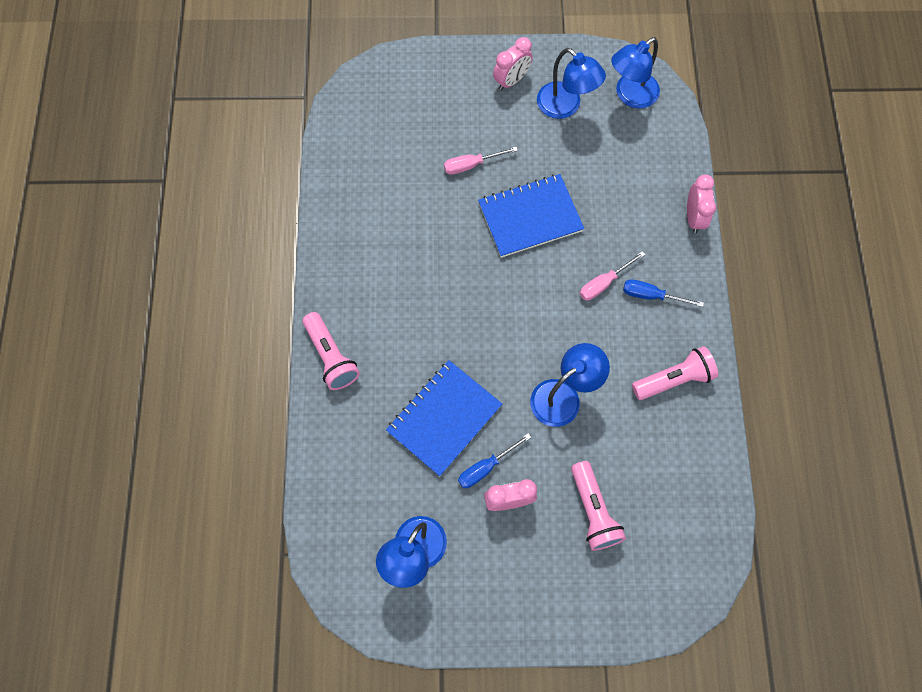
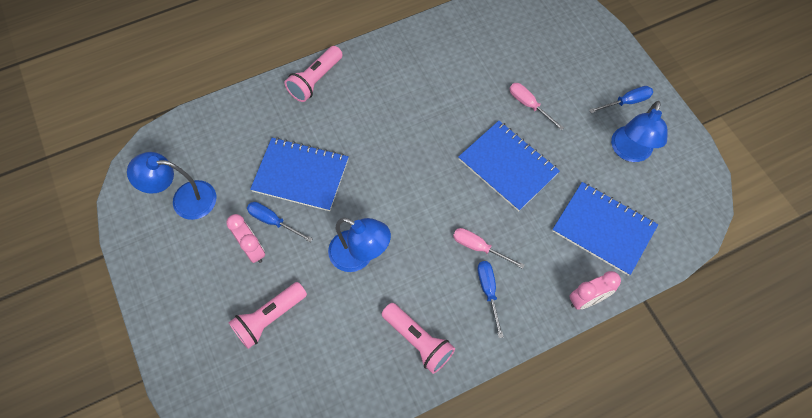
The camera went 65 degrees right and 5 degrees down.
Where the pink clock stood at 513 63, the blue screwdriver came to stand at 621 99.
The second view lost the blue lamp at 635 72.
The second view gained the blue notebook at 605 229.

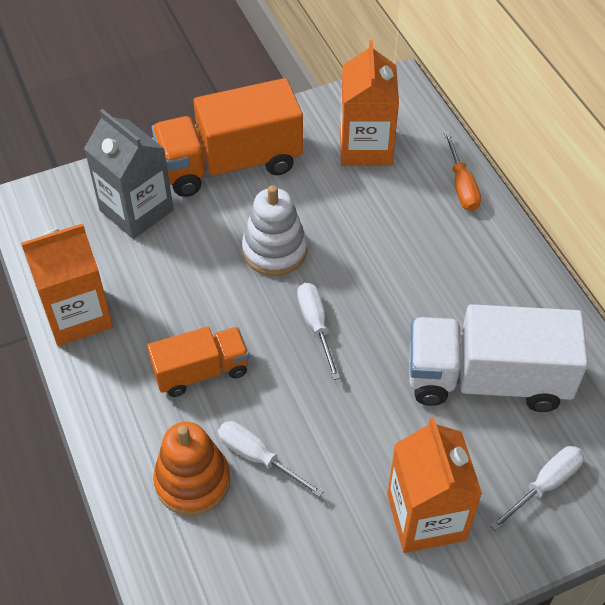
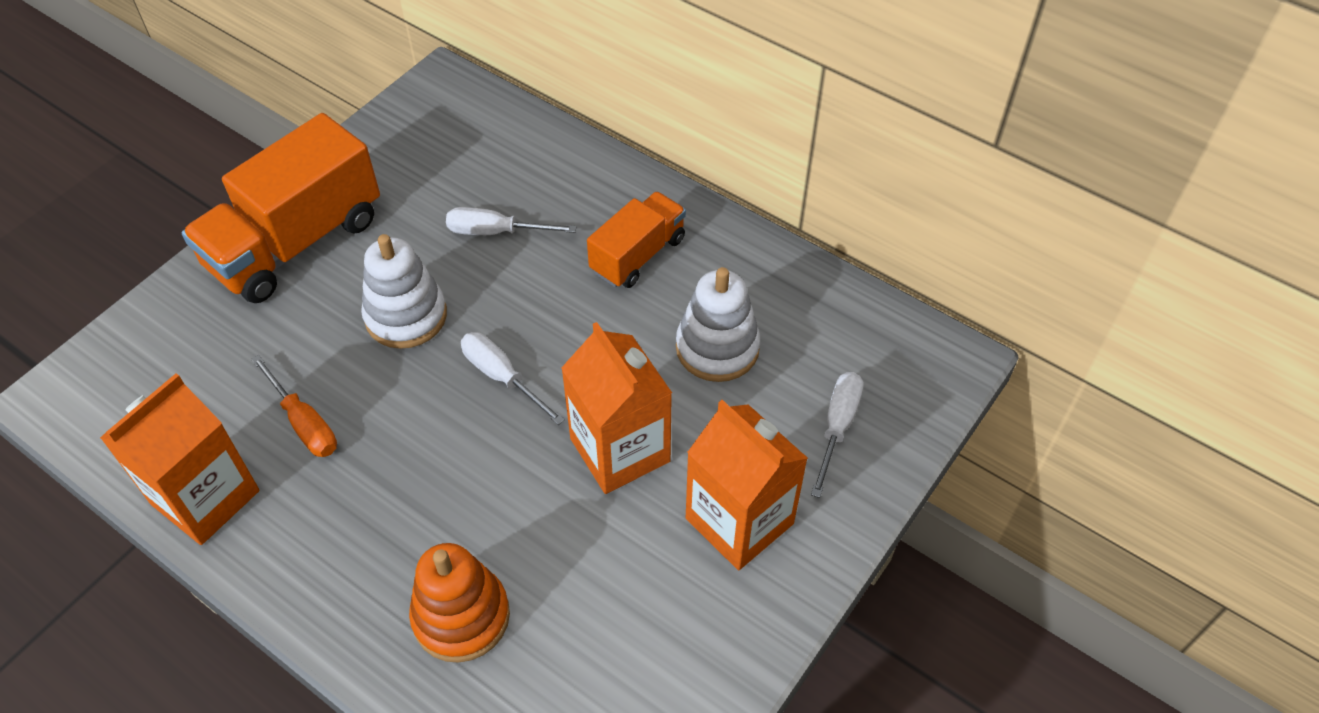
The camera went 30 degrees left and 0 degrees up.
The orange carton ended up elsewhere, having gone from 369 103 to 616 408.
The second view lost the grey carton at 129 174.
The orange screwdriver ended up elsewhere, having gone from 462 171 to 294 406.
Where the white truck stood at 498 358, the white stacking toy came to stand at 718 324.
The orange truck ended up elsewhere, having gone from 198 362 to 636 239.
The white screwdriver ended up elsewhere, having gone from 271 459 to 511 221.

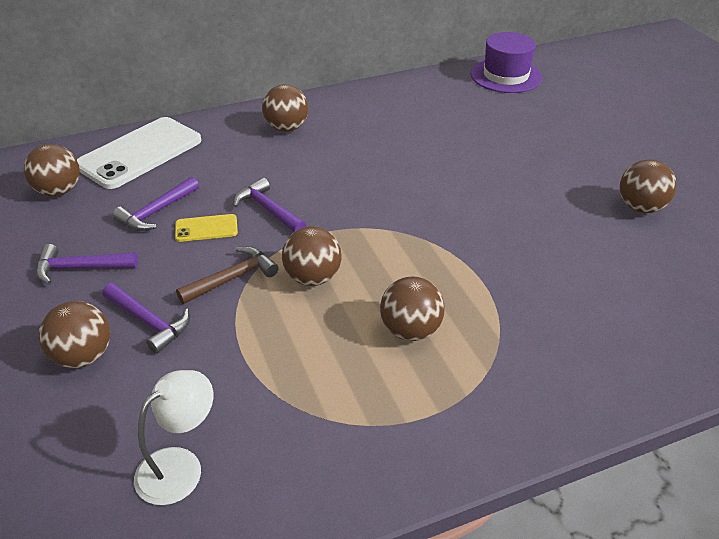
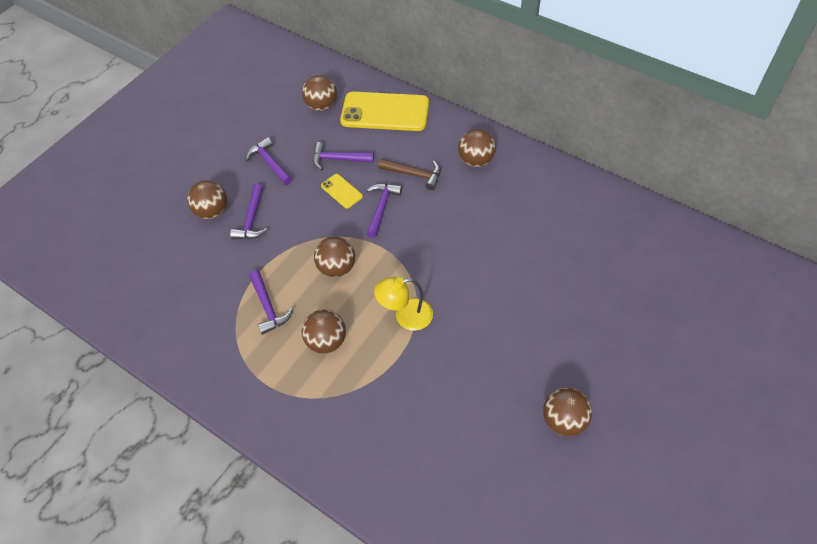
The camera went 60 degrees right and 15 degrees up.
The second view lost the purple hat at 506 62.
What was the white phone at 139 153 turned into the yellow phone at 384 111.
The brown hammer ended up elsewhere, having gone from 227 275 to 409 174.
The second view lost the white lamp at 173 437.
The second view gained the purple hammer at 271 302.
The second view gained the yellow lamp at 403 304.

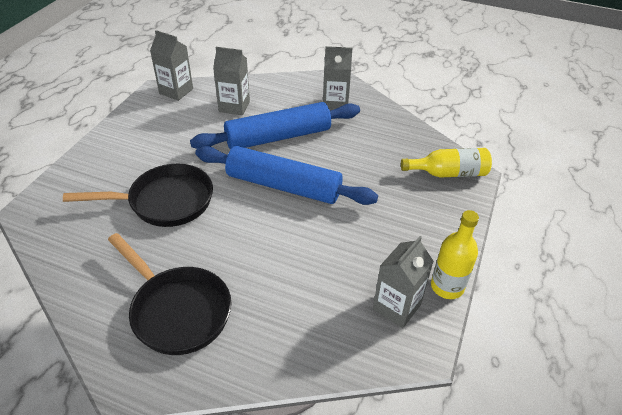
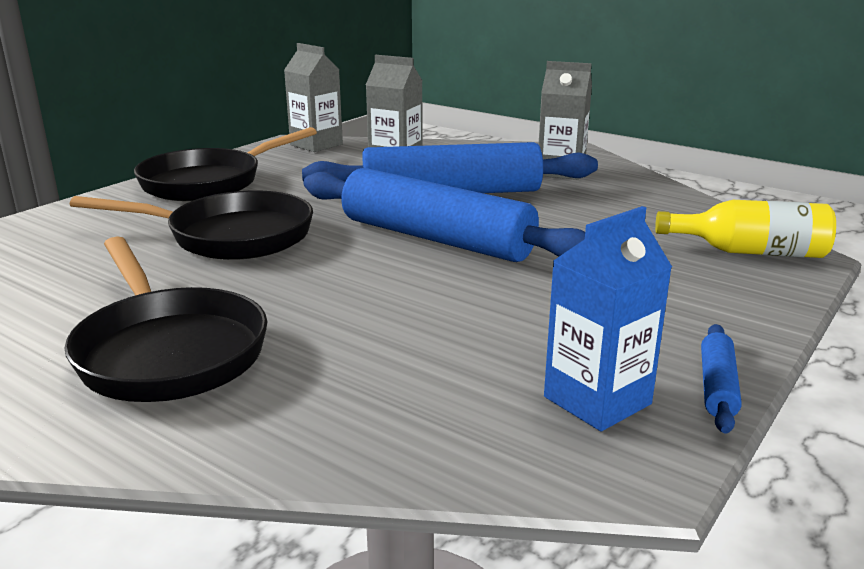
The camera went 15 degrees right and 20 degrees down.
Where the yellow bottle stood at 455 254, the blue rolling pin came to stand at 721 379.
What was the grey carton at 403 282 turned into the blue carton at 608 318.
The second view gained the black pan at 225 164.

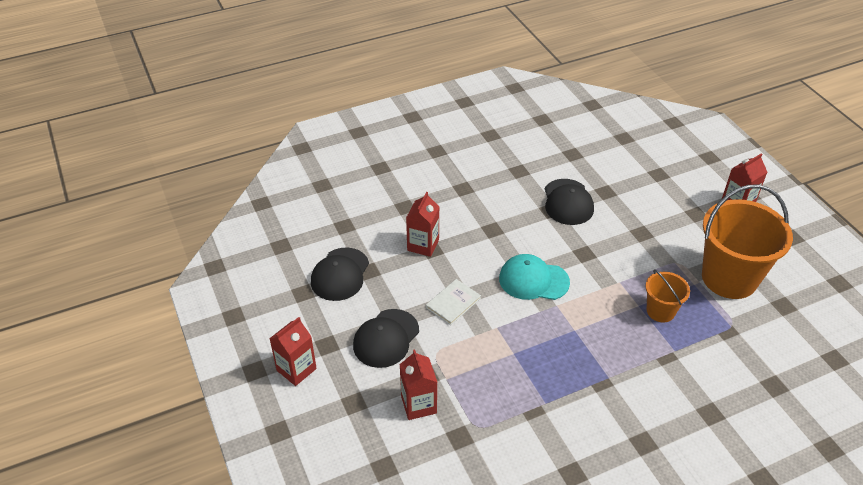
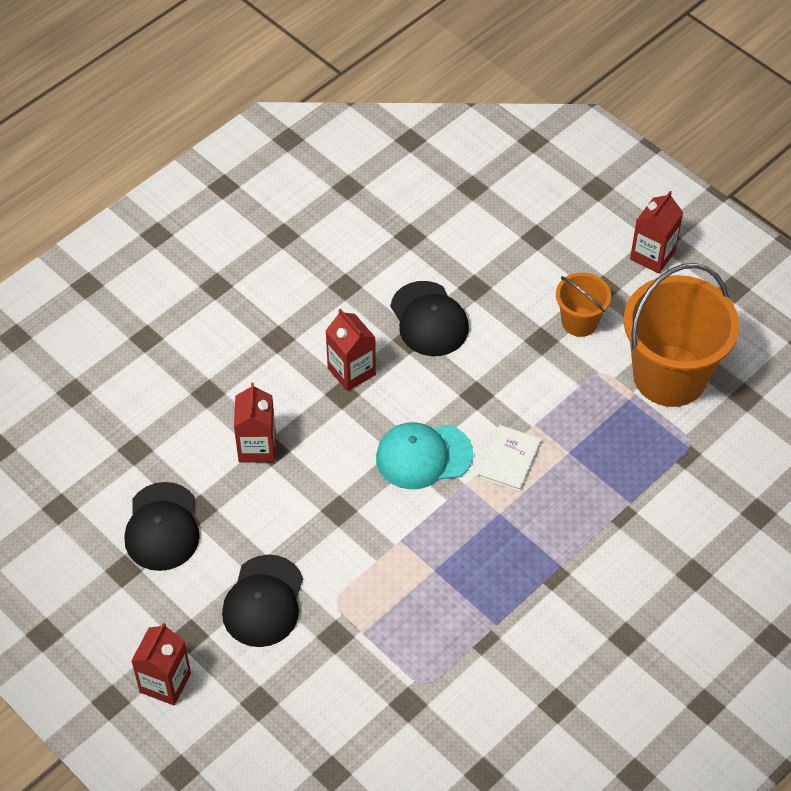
The camera went 20 degrees left and 10 degrees up.
The orange bucket ended up elsewhere, having gone from 667 295 to 583 304.
The white book ended up elsewhere, having gone from 453 302 to 509 458.
The red carton ended up elsewhere, having gone from 418 384 to 351 349.

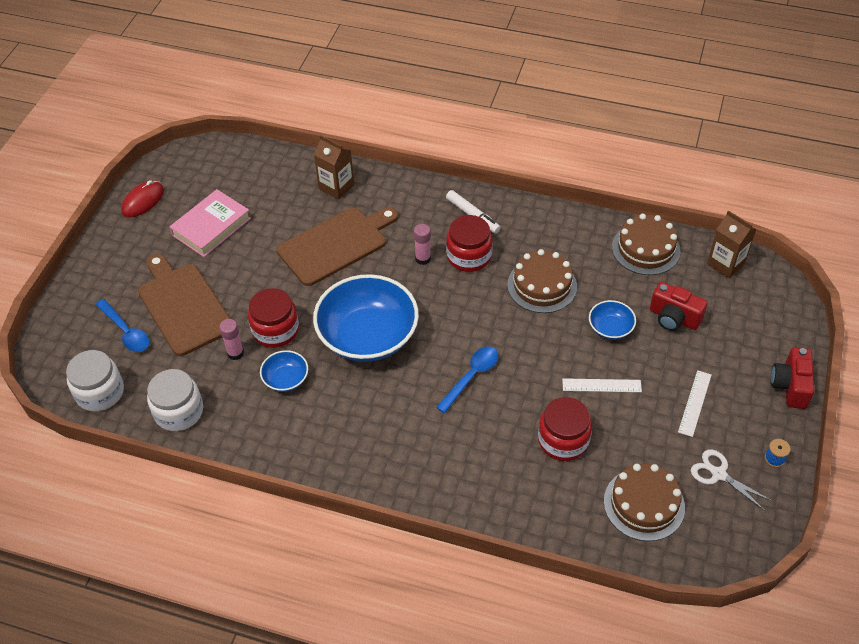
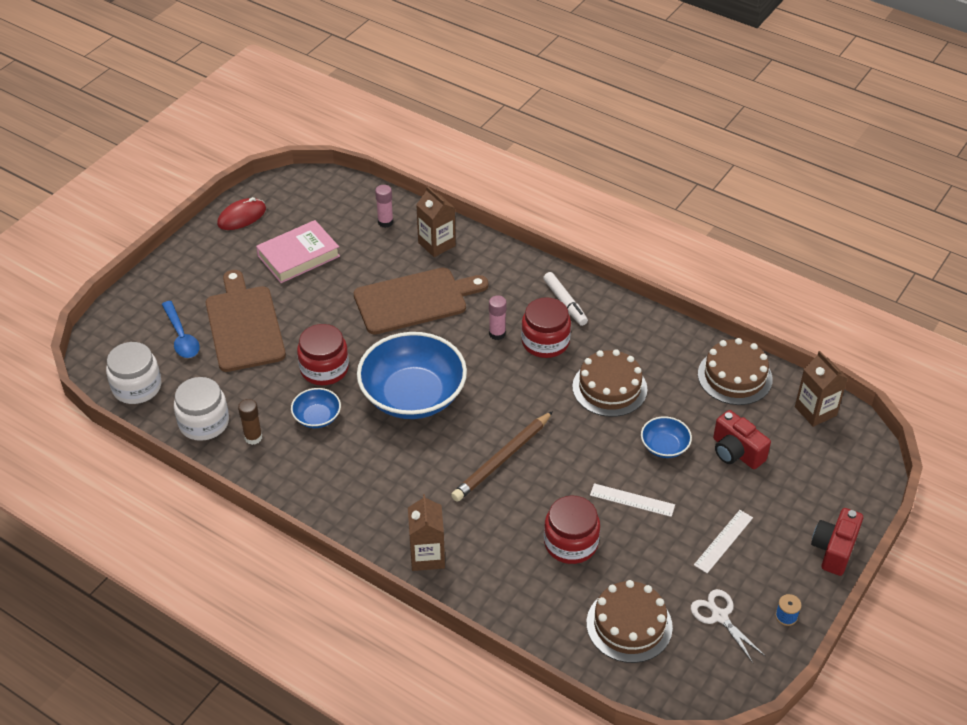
The camera went 15 degrees right and 5 degrees down.
The pink glue stick ended up elsewhere, having gone from 231 339 to 384 206.
Where the blue spoon stood at 467 380, the brown pencil came to stand at 502 456.
The second view gained the brown glue stick at 250 422.
The second view gained the brown carton at 426 532.

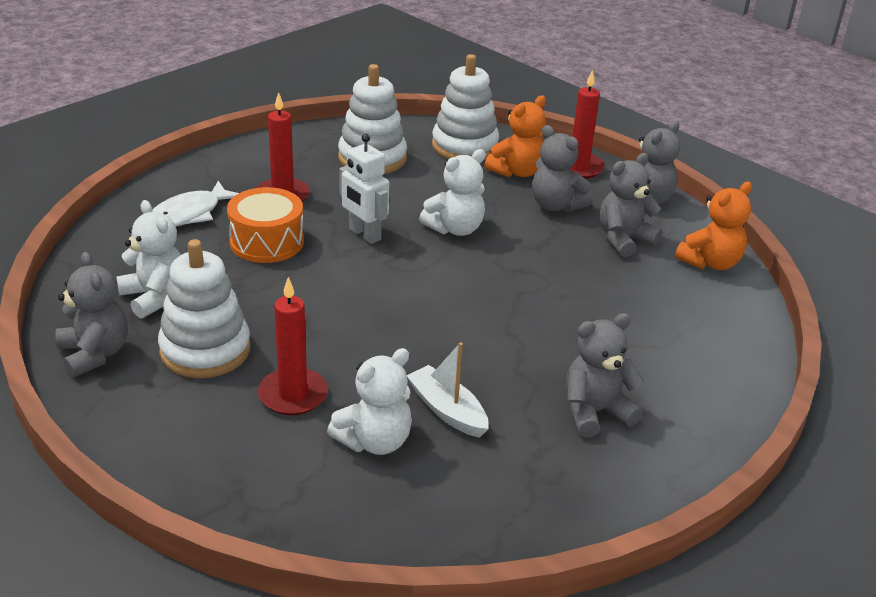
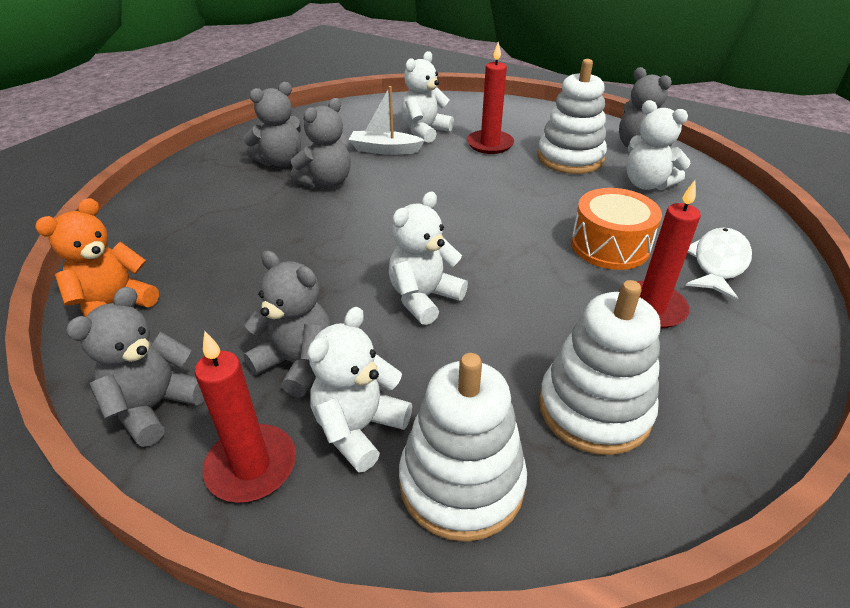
The camera went 170 degrees right and 5 degrees up.
What was the orange teddy bear at 515 136 turned into the white teddy bear at 359 390.
The second view lost the white robot at 364 189.
The grey teddy bear ended up elsewhere, having gone from 631 205 to 320 143.
The white boat at 448 390 ended up facing another way, 150 degrees clockwise from before.

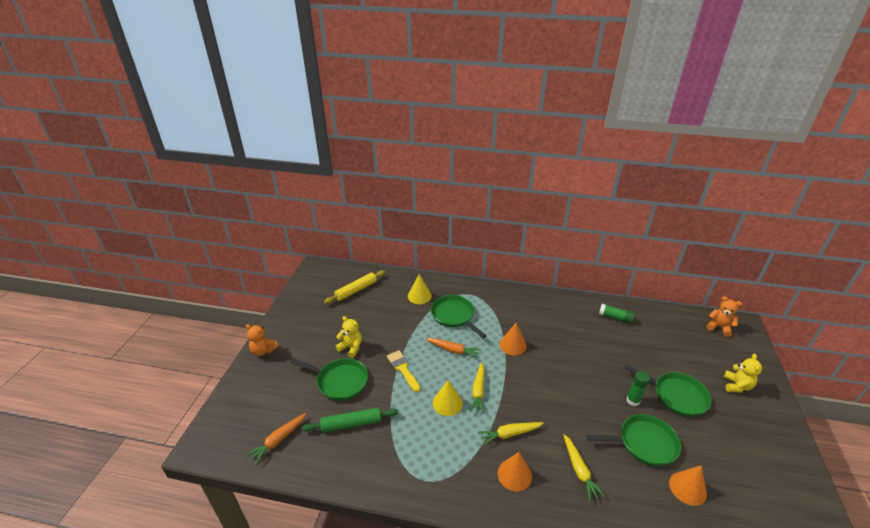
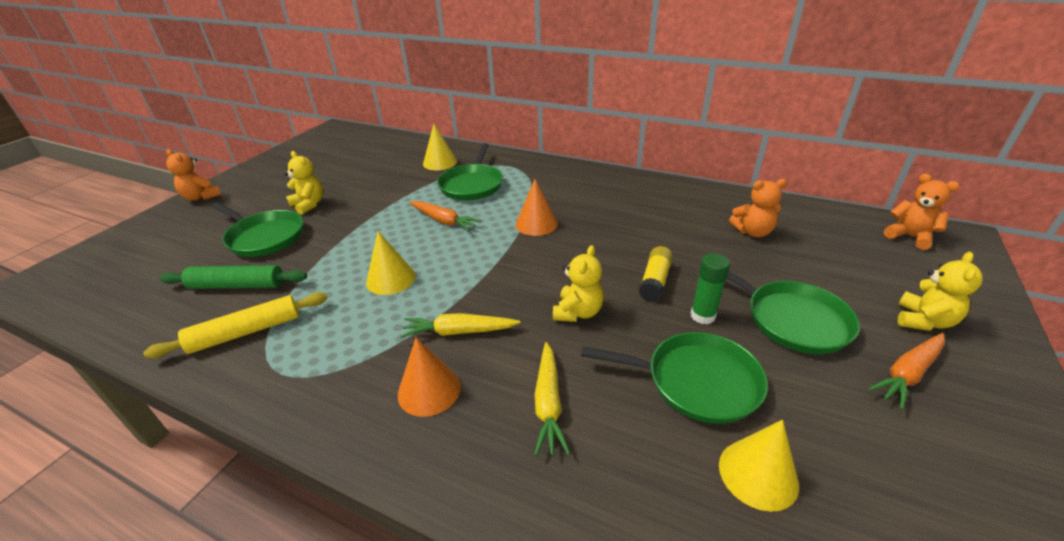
The camera went 15 degrees right and 0 degrees up.
The yellow rolling pin ended up elsewhere, having gone from 354 287 to 235 325.
The green pan at 458 316 ended up facing another way, 150 degrees counterclockwise from before.
The second view lost the green glue stick at 617 314.
The second view lost the yellow brush at 403 371.
The second view lost the yellow carrot at 477 388.
The orange carrot ended up elsewhere, having gone from 276 439 to 906 371.
What was the orange cone at 688 485 turned into the yellow cone at 759 466.
The second view gained the orange teddy bear at 758 208.
The second view gained the yellow teddy bear at 578 283.
The second view gained the yellow glue stick at 656 274.

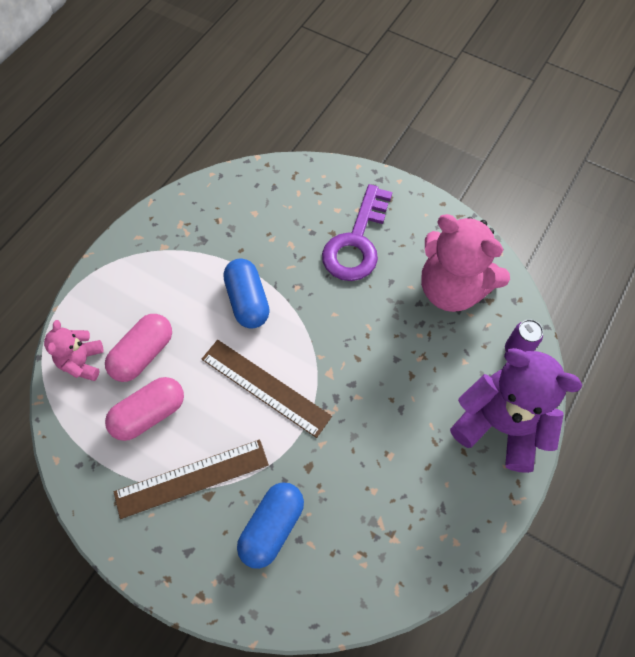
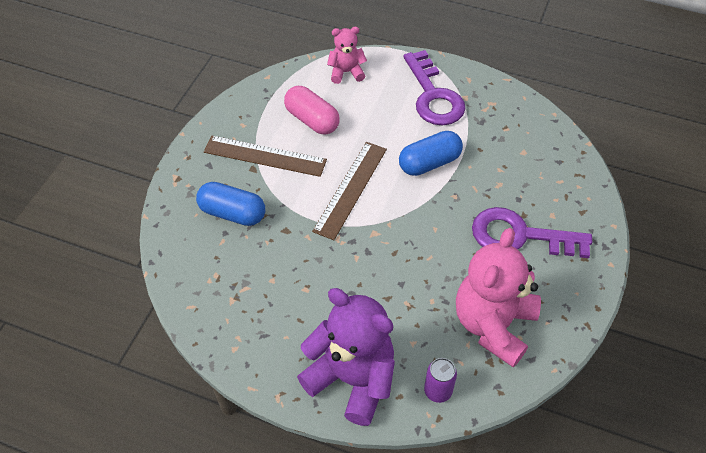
The camera went 80 degrees right and 10 degrees down.
The second view lost the pink capsule at 138 348.
The purple teddy bear at 516 410 ended up facing another way, 75 degrees counterclockwise from before.
The brown ruler at 191 479 ended up facing another way, 45 degrees counterclockwise from before.
The second view gained the purple key at 434 87.

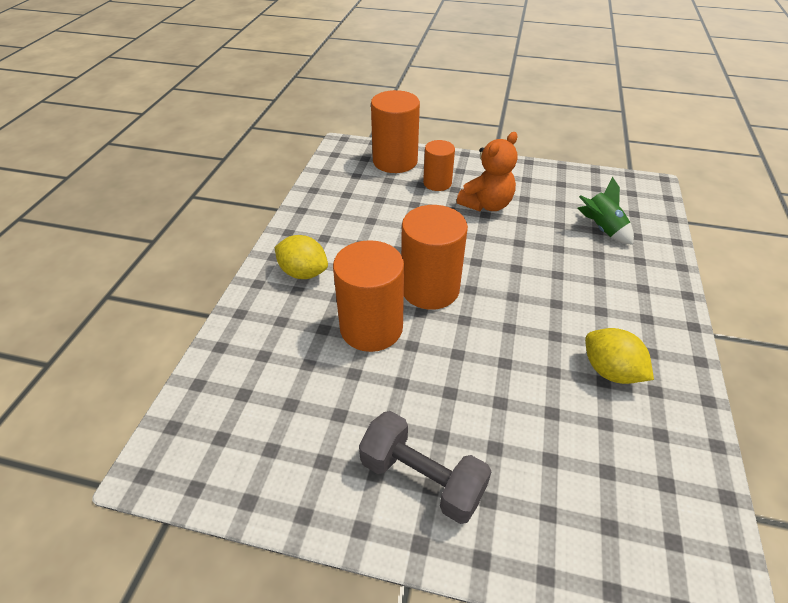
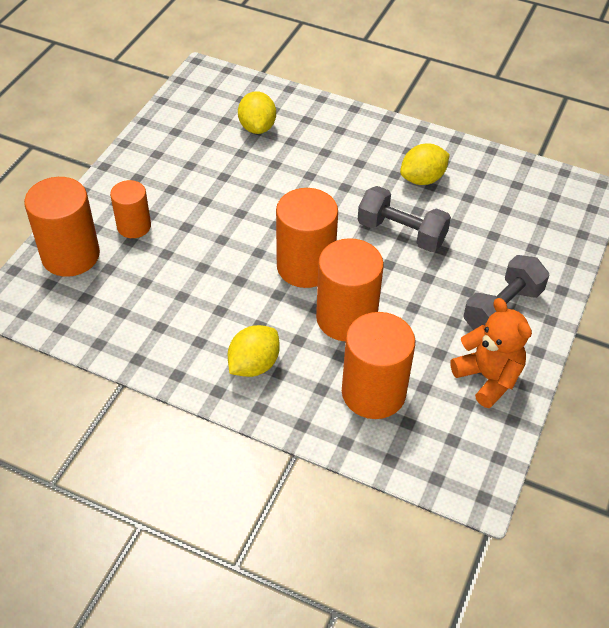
The camera went 80 degrees left and 5 degrees up.
The orange teddy bear ended up elsewhere, having gone from 487 171 to 491 353.
Where the green rocket stood at 605 211, the yellow lemon came to stand at 257 112.
The second view gained the grey dumbbell at 404 219.
The second view gained the orange cylinder at 379 365.

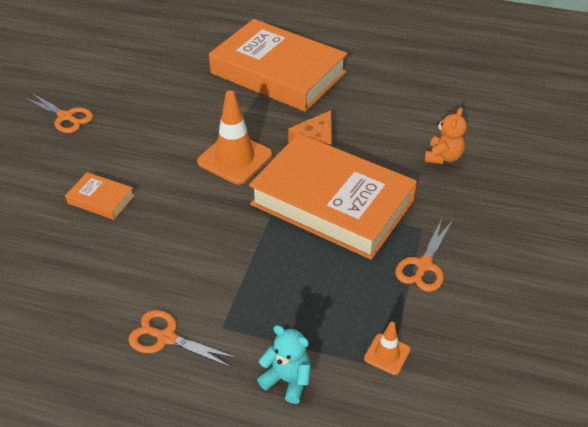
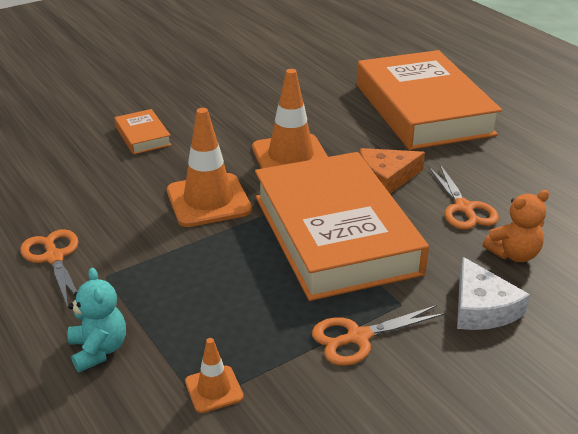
The camera went 40 degrees right and 10 degrees down.
The orange scissors ended up elsewhere, having gone from 58 113 to 463 196.
The second view gained the orange traffic cone at 209 167.
The second view gained the white cheese at 493 293.

